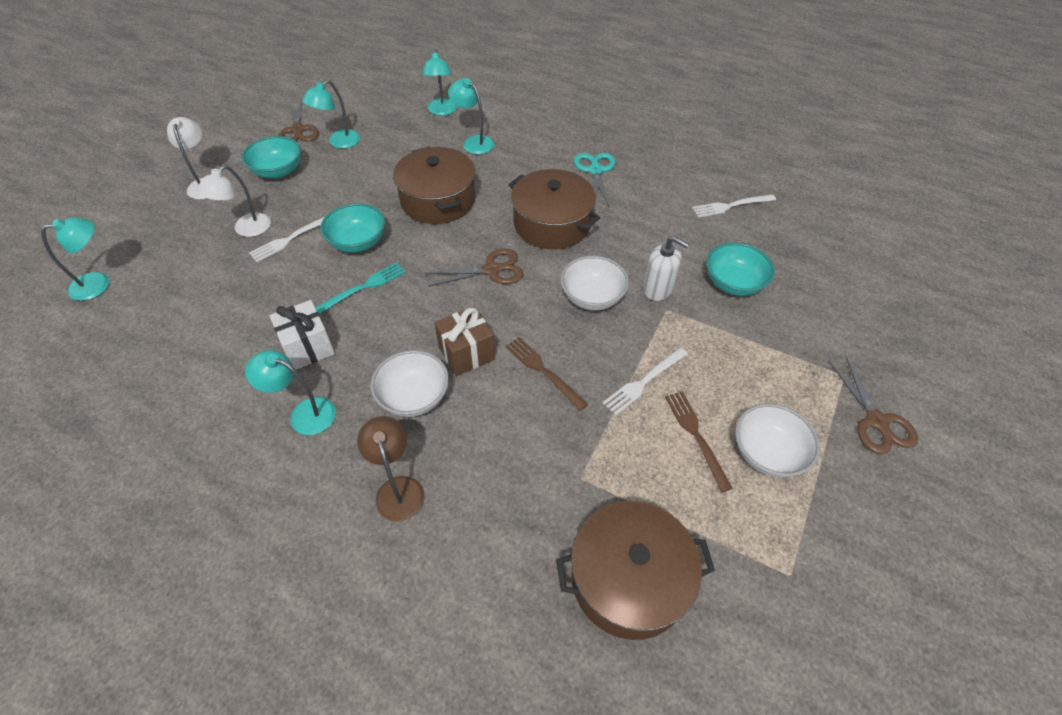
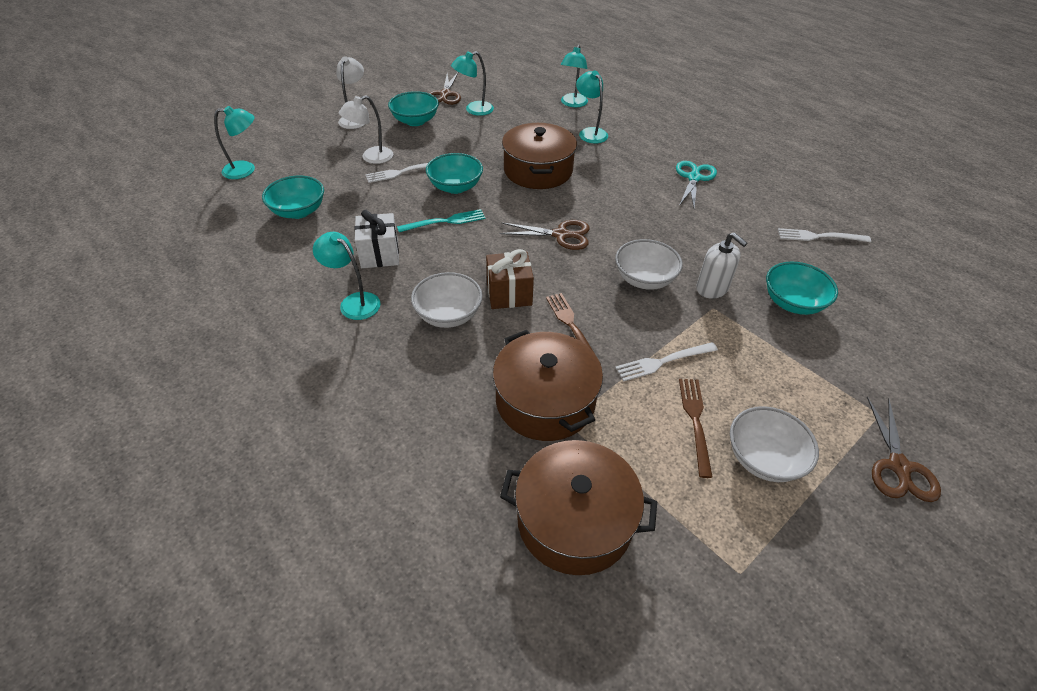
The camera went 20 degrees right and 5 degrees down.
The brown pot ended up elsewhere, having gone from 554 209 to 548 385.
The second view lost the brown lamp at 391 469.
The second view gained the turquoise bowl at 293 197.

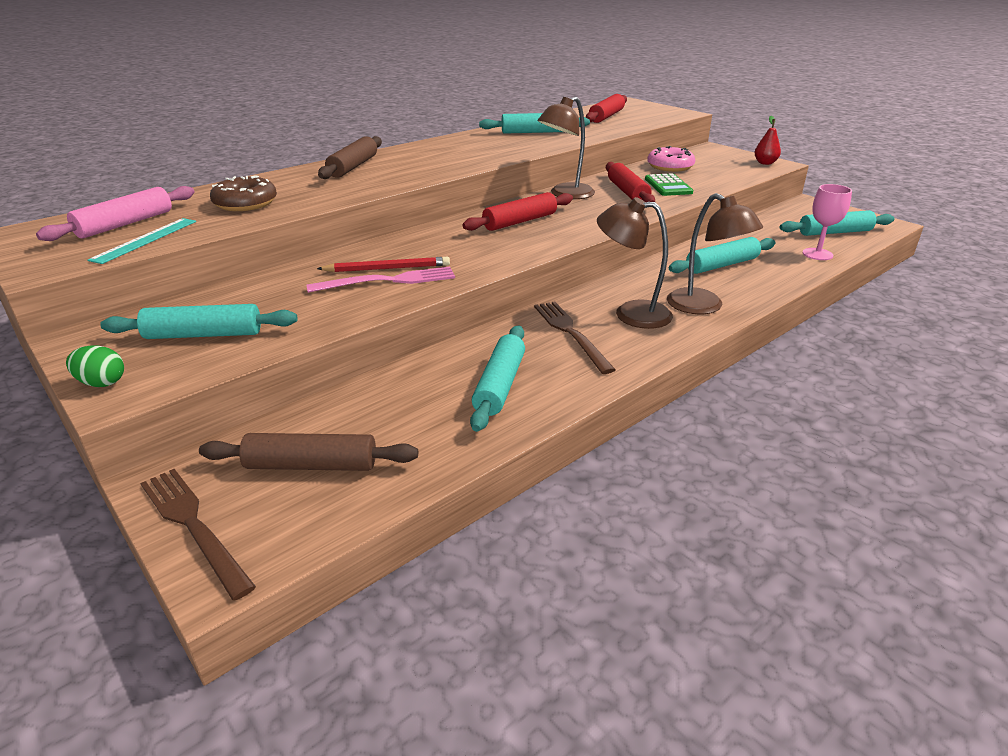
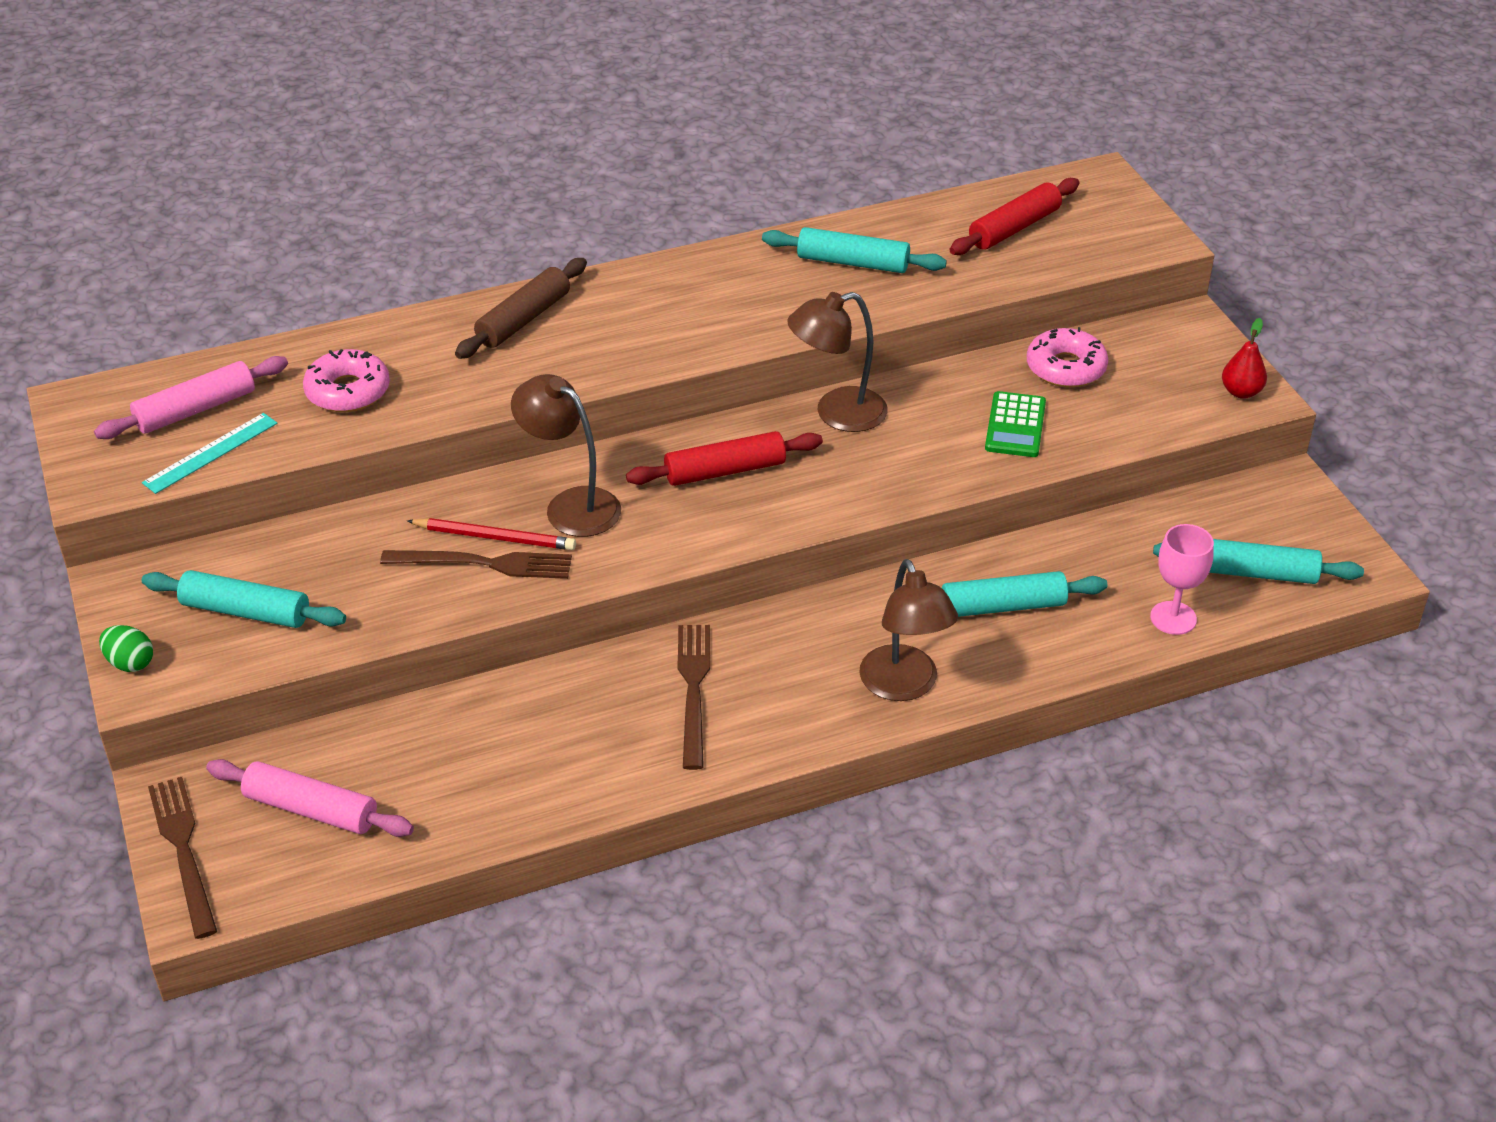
The camera went 20 degrees right and 10 degrees up.
The second view lost the red rolling pin at 630 182.
What was the brown donut at 243 193 turned into the pink donut at 346 380.
The brown lamp ended up elsewhere, having gone from 635 263 to 566 455.
What was the pink fork at 381 279 turned into the brown fork at 476 564.
The second view lost the turquoise rolling pin at 497 379.
What was the brown rolling pin at 308 452 turned into the pink rolling pin at 310 798.

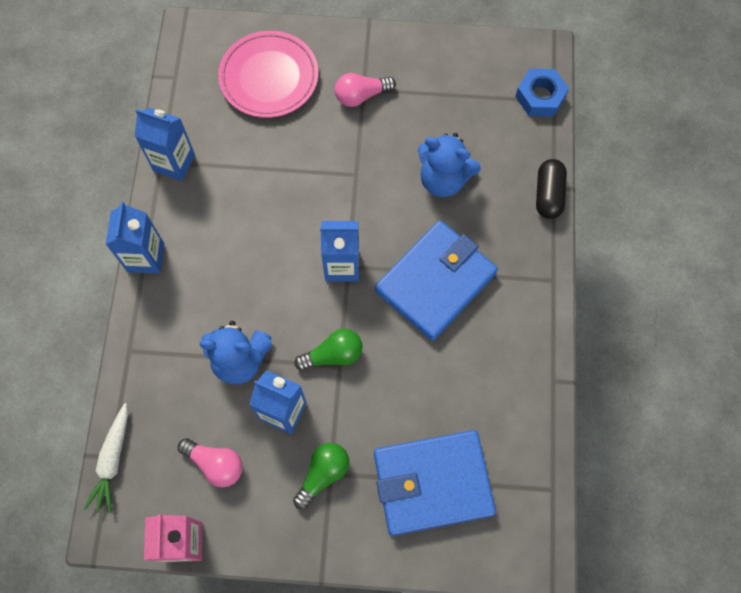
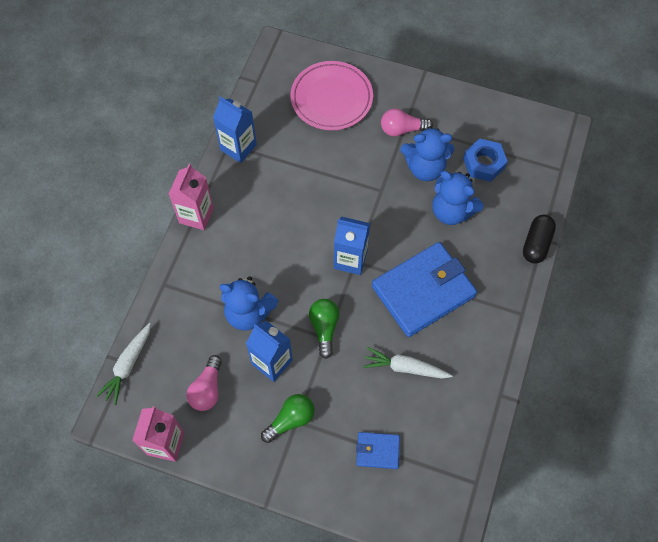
The camera went 15 degrees right and 5 degrees down.
The blue nut ended up elsewhere, having gone from 542 92 to 485 160.
What was the blue carton at 135 238 turned into the pink carton at 191 197.
The green light bulb at 328 350 ended up facing another way, 90 degrees counterclockwise from before.
The size of the blue wallet at 435 483 changed by a factor of 0.46.
The pink light bulb at 210 463 ended up facing another way, 60 degrees clockwise from before.
The second view gained the blue teddy bear at 427 153.
The second view gained the white carrot at 407 362.

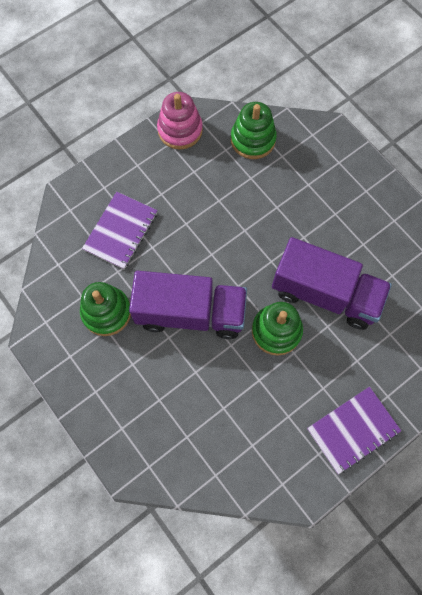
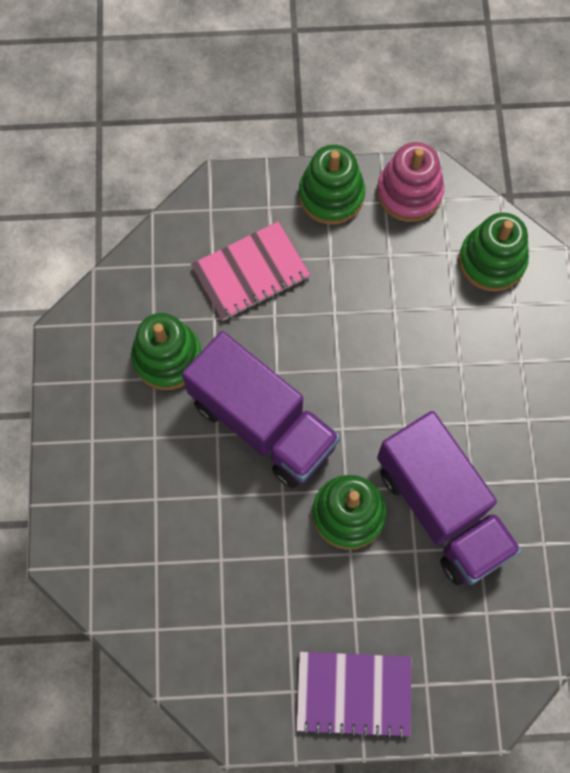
The camera went 35 degrees right and 0 degrees up.
What was the purple notebook at 120 230 turned into the pink notebook at 250 271.
The second view gained the green stacking toy at 332 185.

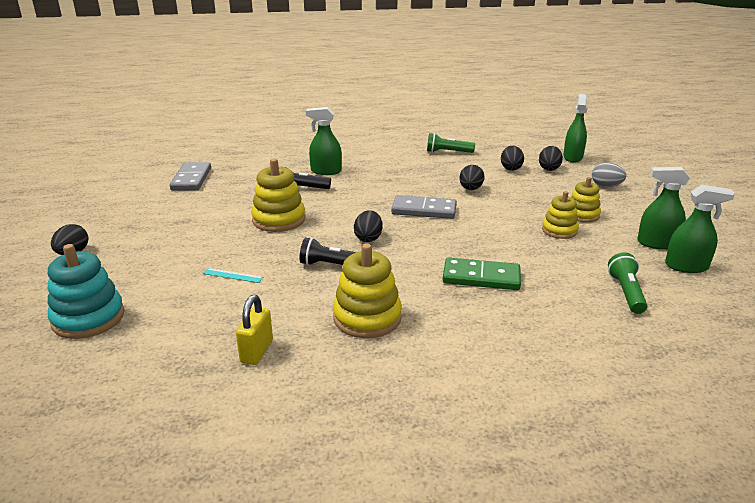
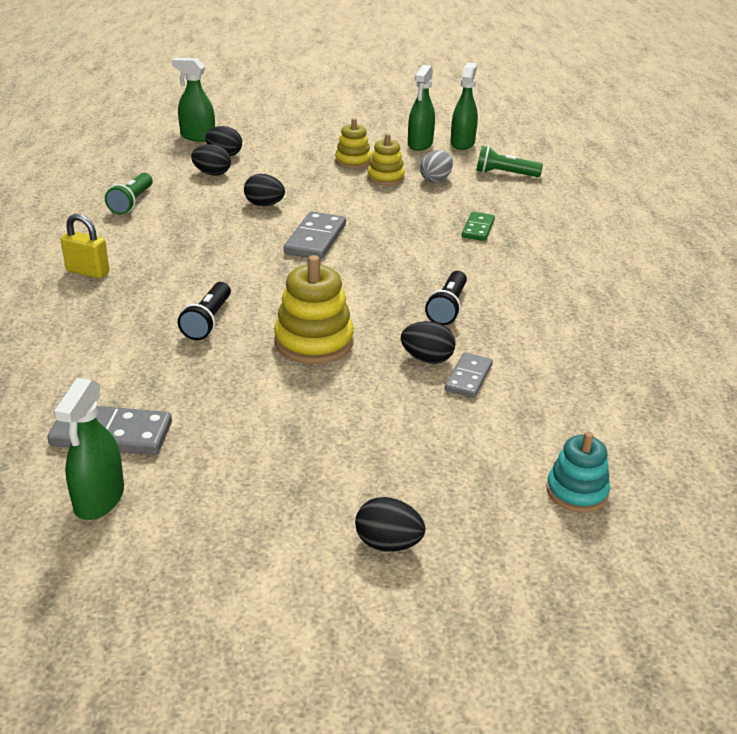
The camera went 85 degrees left and 5 degrees up.
The green spray bottle ended up elsewhere, having gone from 324 141 to 89 449.
The grey egg ended up elsewhere, having gone from 609 174 to 436 166.
The black egg ended up elsewhere, having gone from 368 226 to 428 342.
The second view lost the yellow stacking toy at 367 290.
The size of the turquoise stacking toy at 86 291 changed by a factor of 0.64.
The size of the green domino at 482 274 changed by a factor of 0.63.
Where the turquoise ruler stood at 233 275, the grey domino came to stand at 469 375.
The yellow padlock ended up elsewhere, having gone from 254 330 to 85 246.

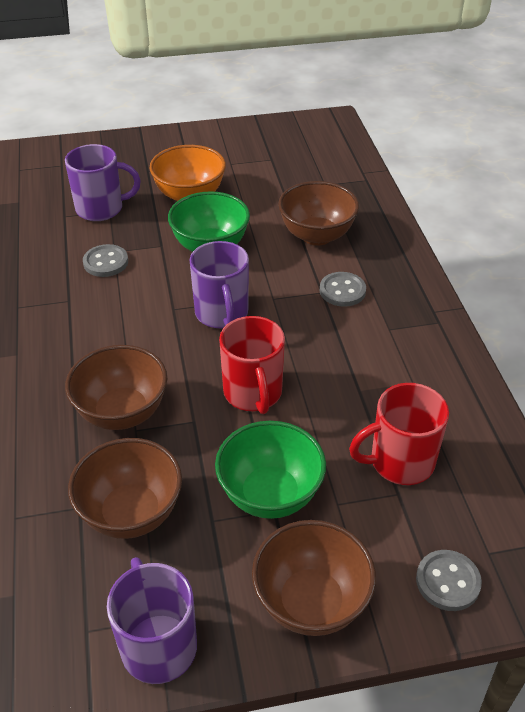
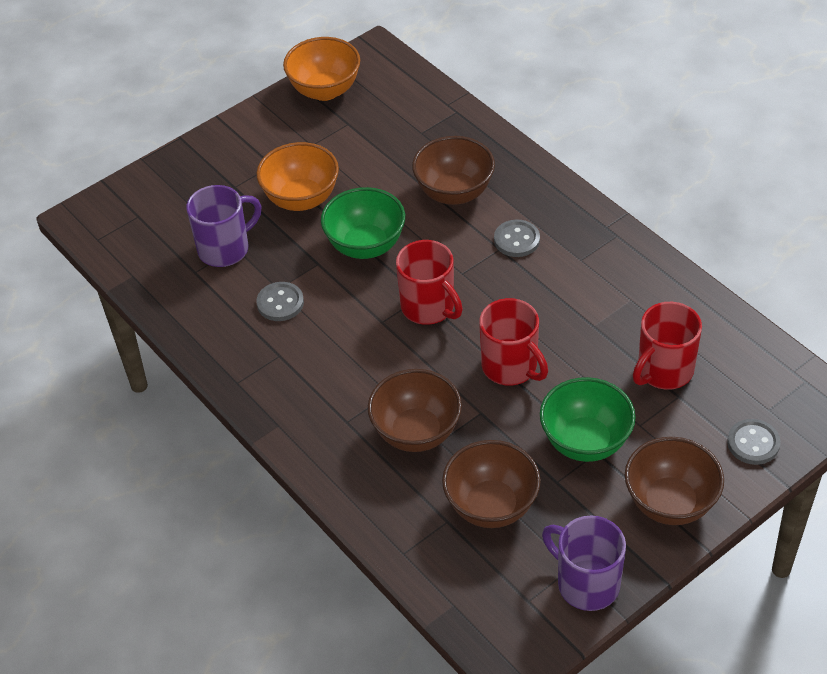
The camera went 25 degrees left and 5 degrees up.
What was the purple mug at 219 284 turned into the red mug at 429 282.
The second view gained the orange bowl at 321 69.

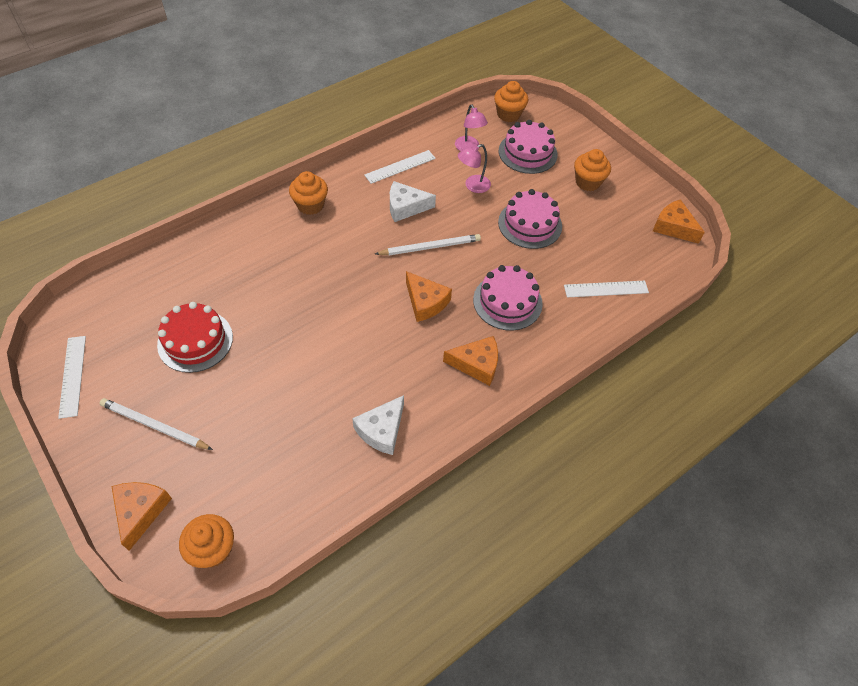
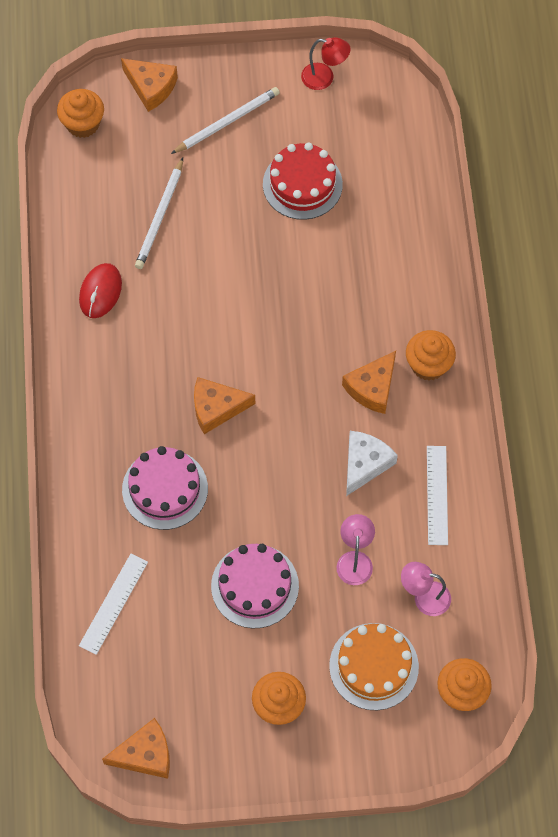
The camera went 125 degrees right and 10 degrees up.
What was the pink cake at 528 147 turned into the orange cake at 374 666.
The white pencil ended up elsewhere, having gone from 428 244 to 159 213.
Where the white ruler stood at 72 377, the red lamp came to stand at 326 63.
The orange cheese ended up elsewhere, having gone from 470 361 to 369 382.
Where the white cheese stood at 378 425, the red mouse came to stand at 100 290.

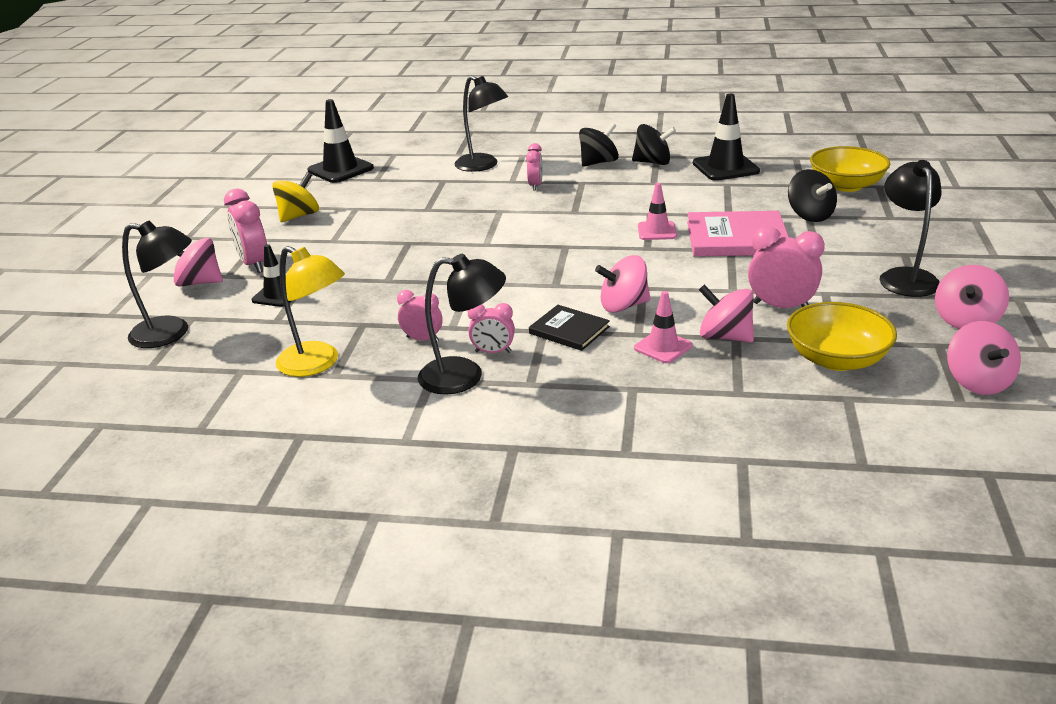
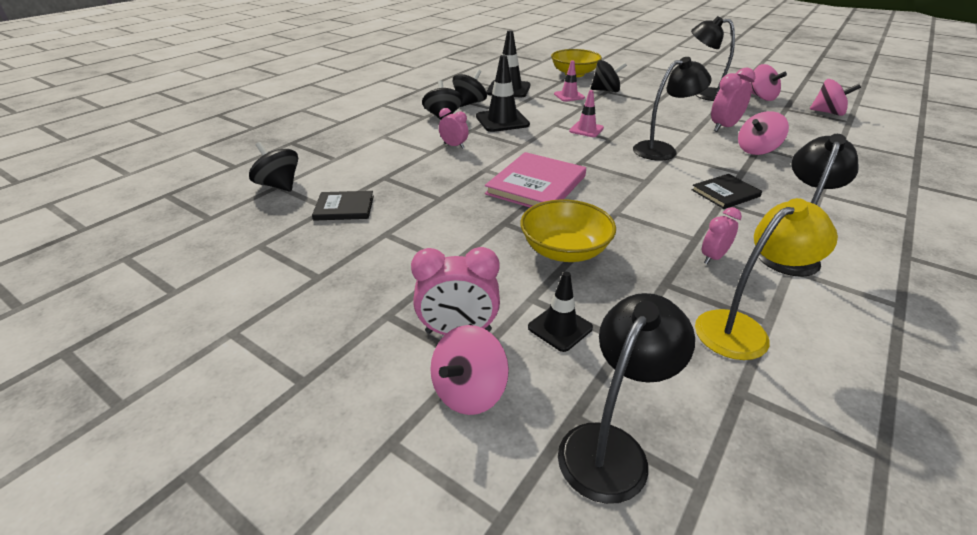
The camera went 65 degrees left and 5 degrees up.
The black lamp ended up elsewhere, having gone from 481 124 to 672 109.
The black traffic cone ended up elsewhere, having gone from 340 141 to 503 93.
The second view lost the yellow spinning top at 295 197.
The pink book ended up elsewhere, having gone from 738 233 to 535 179.
The second view lost the pink spinning top at 623 284.
The pink traffic cone ended up elsewhere, having gone from 663 327 to 569 81.
The yellow bowl ended up elsewhere, having gone from 842 336 to 568 230.
The second view lost the pink clock at 491 328.
The second view gained the black spinning top at 273 167.
The second view gained the black book at 343 206.

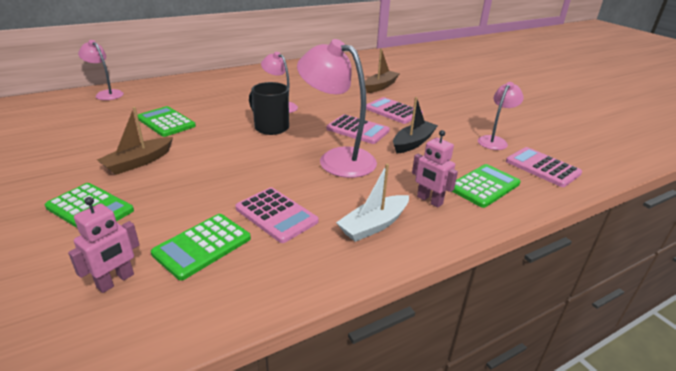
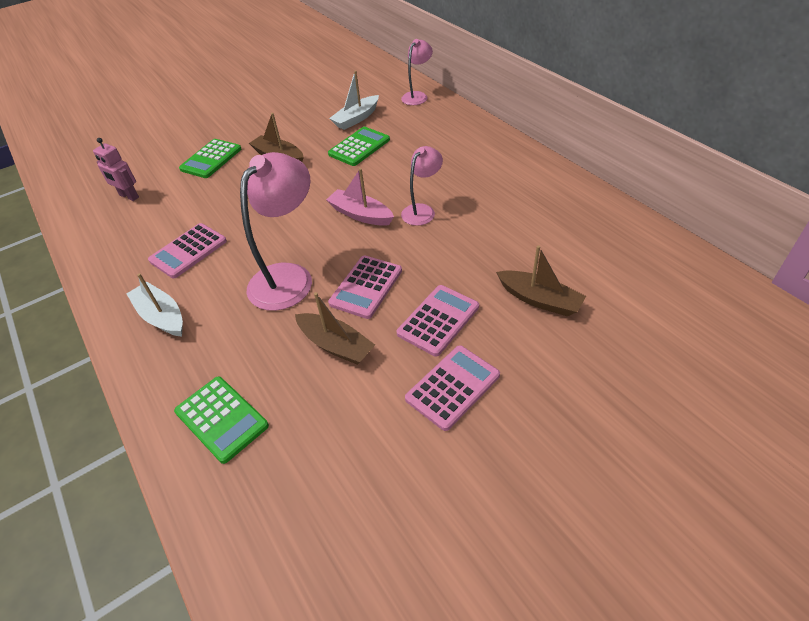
The camera went 90 degrees right and 15 degrees up.
Where the black mug stood at 269 108, the pink boat came to stand at 360 197.
The second view lost the pink lamp at 501 116.
What was the black boat at 415 125 turned into the brown boat at 335 328.
The second view lost the pink robot at 435 168.
The pink calculator ended up elsewhere, having gone from 544 167 to 452 388.
The second view lost the green calculator at 201 247.
The second view gained the white boat at 354 100.

